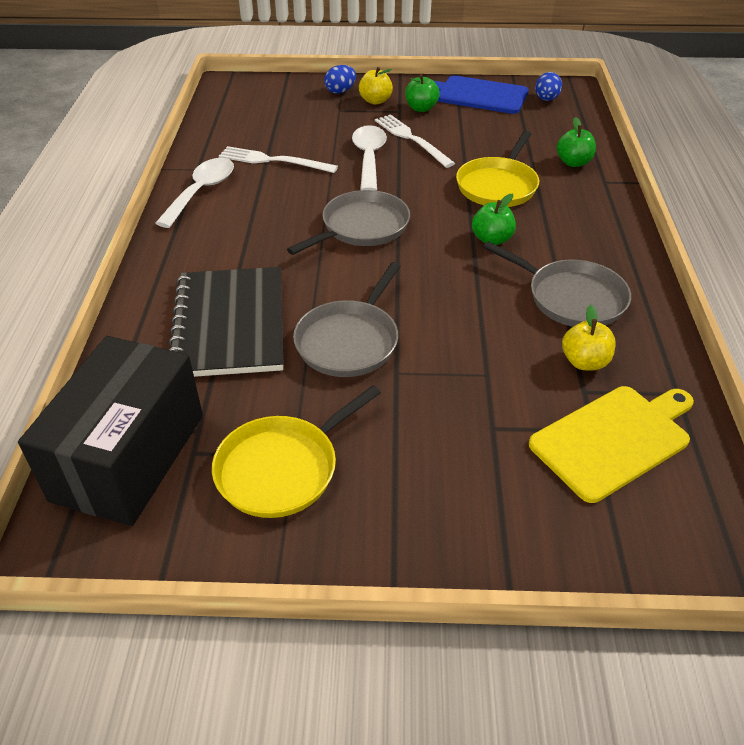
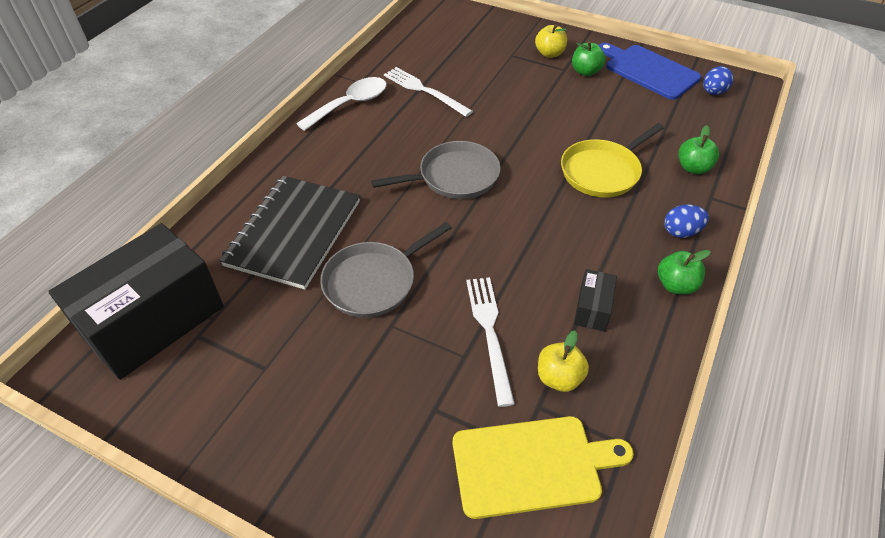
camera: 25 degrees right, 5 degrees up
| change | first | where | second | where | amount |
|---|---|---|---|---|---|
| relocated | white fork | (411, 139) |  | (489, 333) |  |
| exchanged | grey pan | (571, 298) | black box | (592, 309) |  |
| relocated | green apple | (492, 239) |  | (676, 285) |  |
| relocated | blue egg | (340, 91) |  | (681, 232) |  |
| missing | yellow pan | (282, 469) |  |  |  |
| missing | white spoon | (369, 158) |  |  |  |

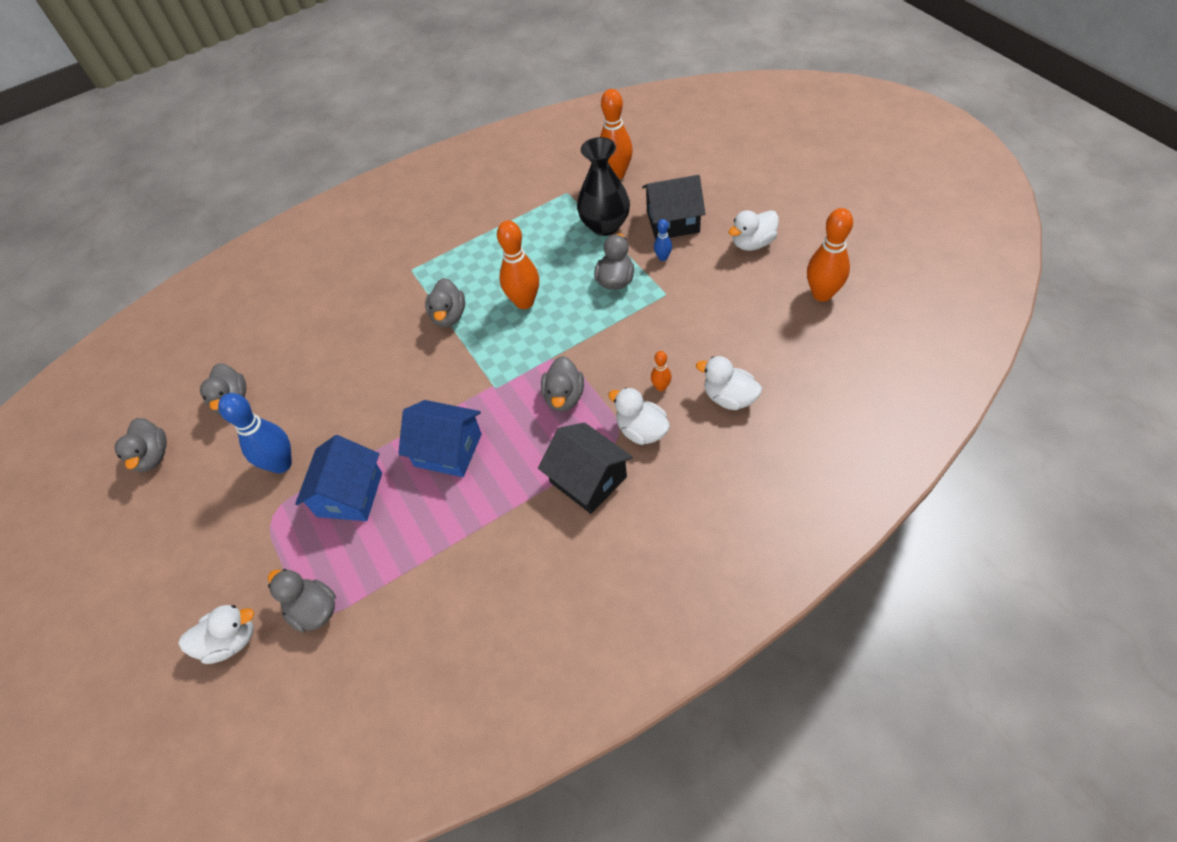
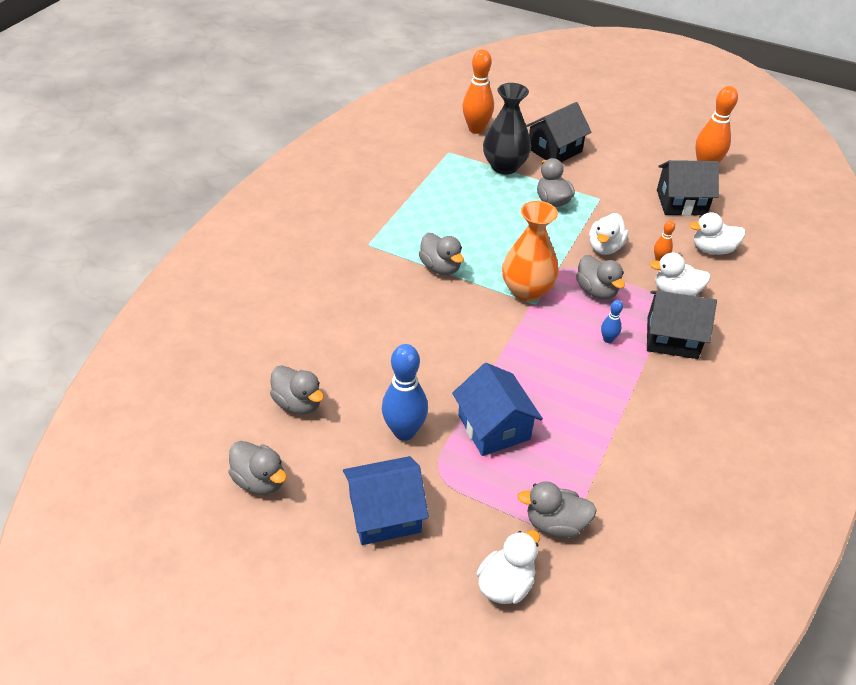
camera: 40 degrees left, 10 degrees down
| change | first | where | second | where | amount |
|---|---|---|---|---|---|
| relocated | blue house | (448, 450) |  | (385, 514) |  |
| appeared |  |  | orange vase | (527, 291) |  |
| relocated | white duck | (752, 243) |  | (605, 247) |  |
| relocated | blue bowling pin | (663, 257) |  | (608, 339) |  |
| appeared |  |  | black house | (681, 202) |  |
| missing | orange bowling pin | (524, 302) |  |  |  |

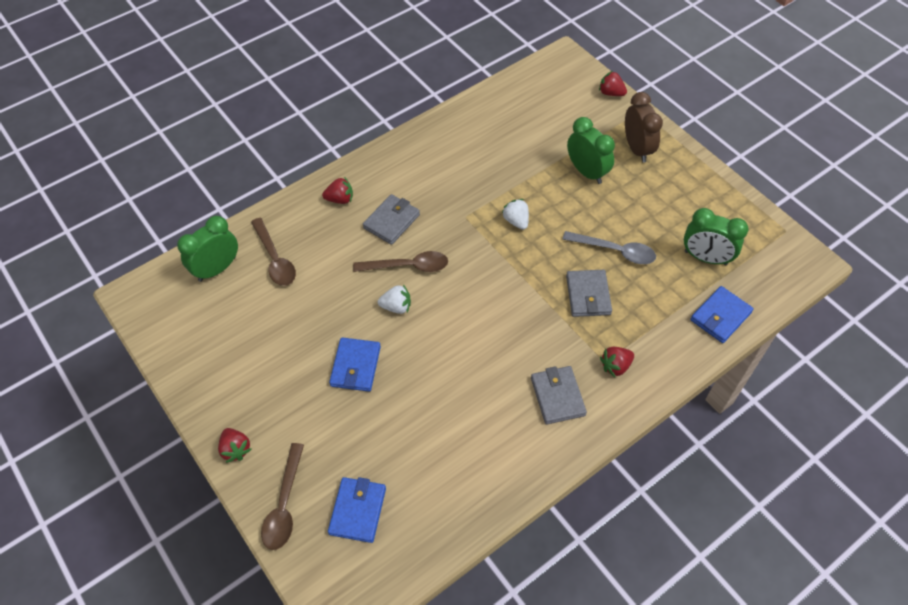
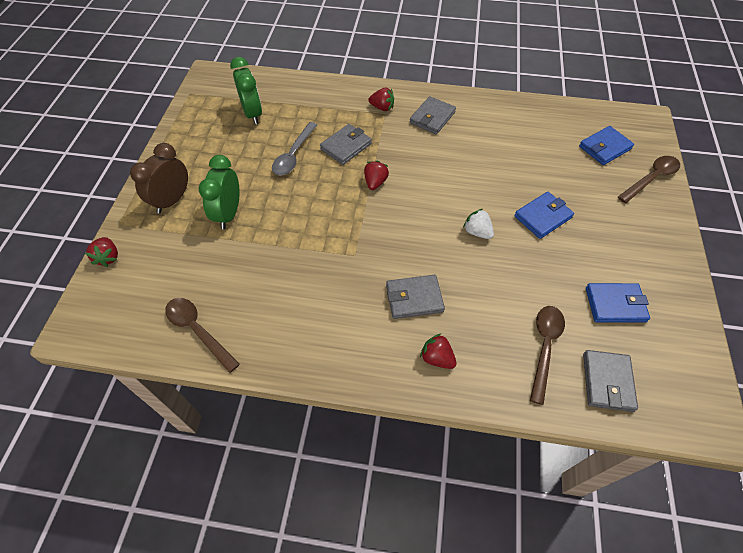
camera: 135 degrees left, 0 degrees up
| change | first | where | second | where | amount |
|---|---|---|---|---|---|
| relocated | brown spoon | (407, 266) |  | (198, 331) |  |
| spun | grey spoon | (615, 251) |  | (293, 155) | 135 degrees counterclockwise |
| relocated | red strawberry | (236, 449) |  | (375, 182) |  |
| exchanged | green clock | (217, 269) | grey wallet | (607, 382) |  |
| relocated | blue wallet | (720, 316) |  | (615, 305) |  |
| missing | white strawberry | (516, 221) |  |  |  |

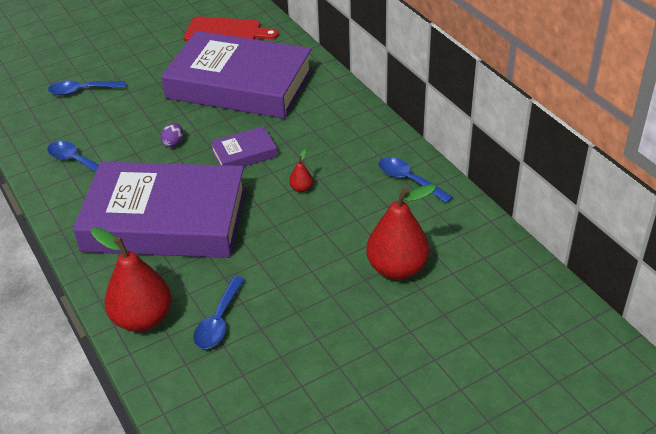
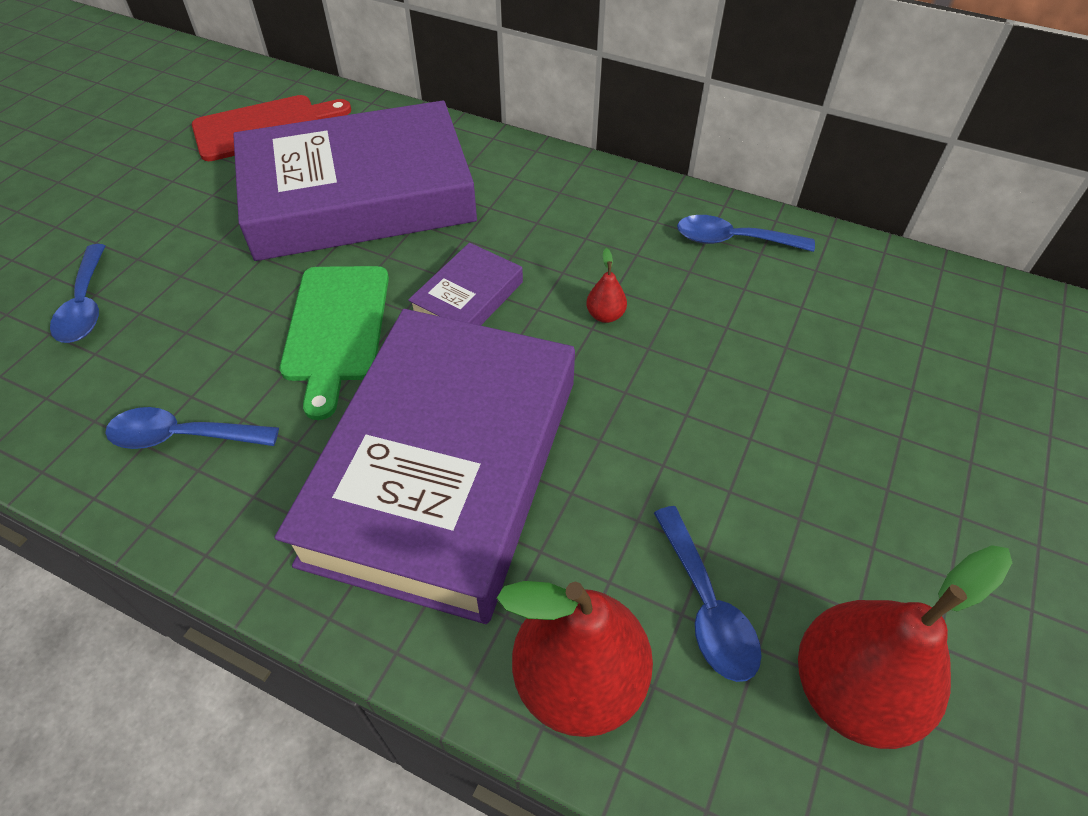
camera: 35 degrees left, 10 degrees up
| change | first | where | second | where | amount |
|---|---|---|---|---|---|
| spun | blue spoon | (82, 91) |  | (86, 305) | 60 degrees counterclockwise |
| spun | purple book | (165, 220) |  | (445, 468) | 45 degrees counterclockwise |
| exchanged | purple egg | (173, 143) | green cutting board | (336, 328) |  |
| relocated | red pear | (397, 268) |  | (852, 690) |  |

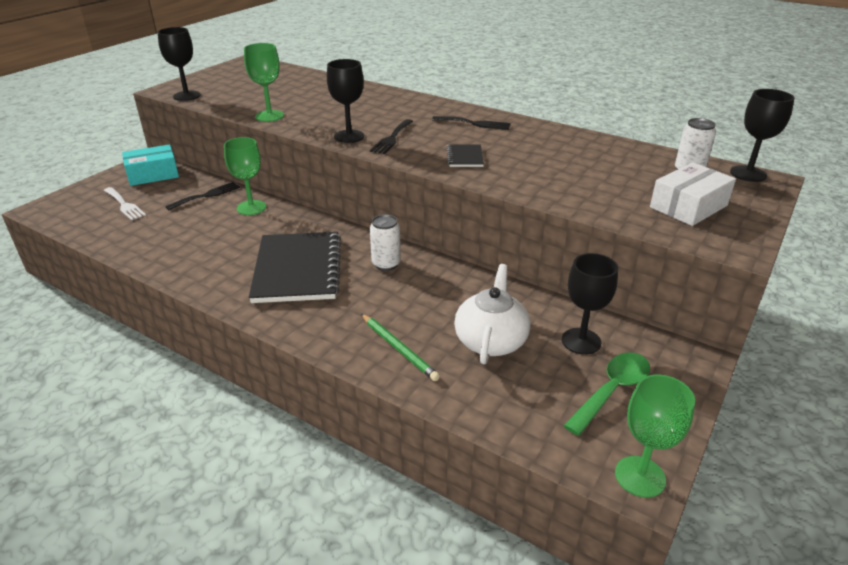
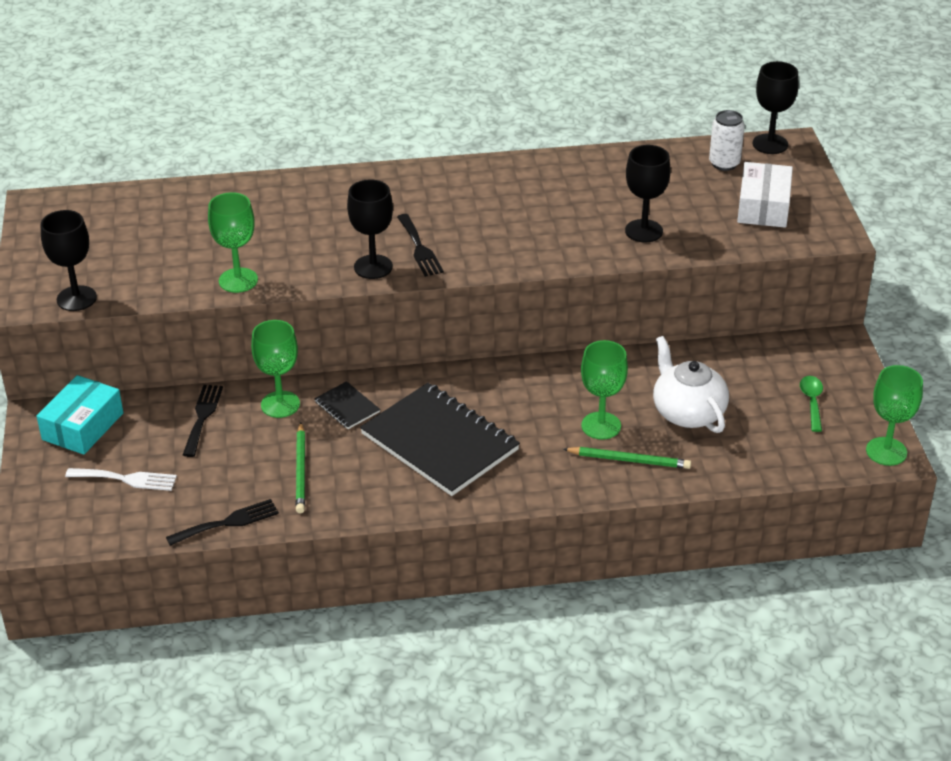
camera: 40 degrees left, 5 degrees up
| change | first | where | second | where | amount |
|---|---|---|---|---|---|
| relocated | black fork | (475, 123) |  | (228, 522) |  |
| appeared |  |  | green pencil | (301, 470) |  |
| relocated | black notebook | (465, 157) |  | (347, 407) |  |
| appeared |  |  | green goblet | (601, 426) |  |
| relocated | black goblet | (581, 341) |  | (643, 231) |  |
| size | green spoon | (612, 390) |  | (812, 402) | x0.65 |
| missing | white can | (386, 264) |  |  |  |

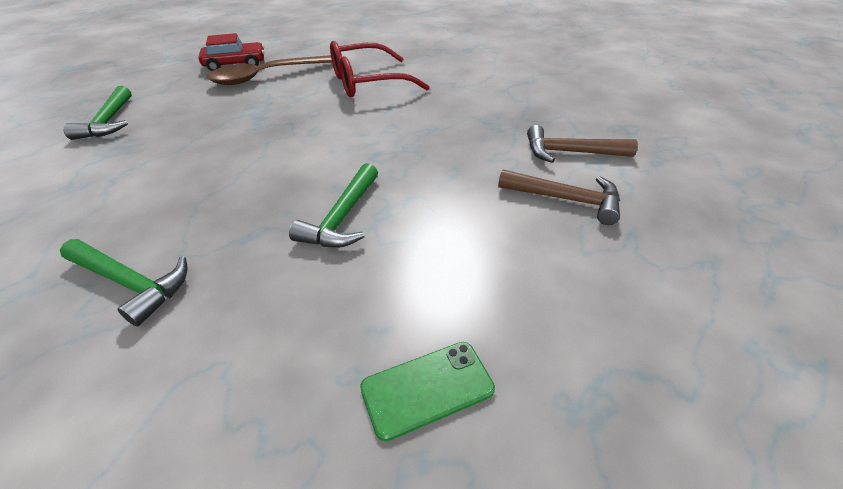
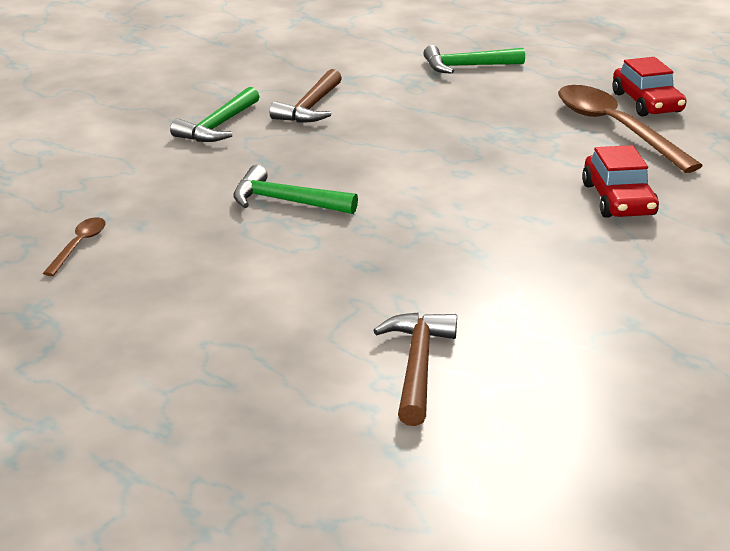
camera: 90 degrees right, 10 degrees down
| change | first | where | second | where | amount |
|---|---|---|---|---|---|
| exchanged | green phone | (427, 389) | brown spoon | (79, 245) |  |
| relocated | brown hammer | (566, 200) |  | (310, 108) |  |
| exchanged | red glasses | (367, 82) | red car | (618, 199) |  |

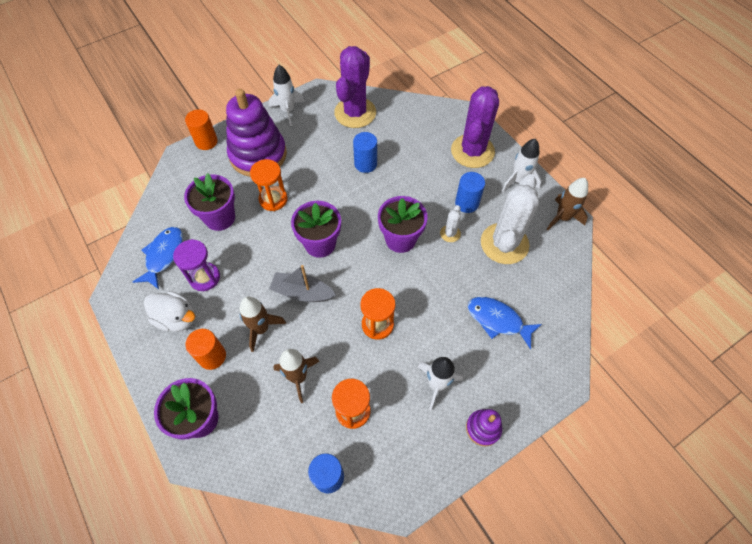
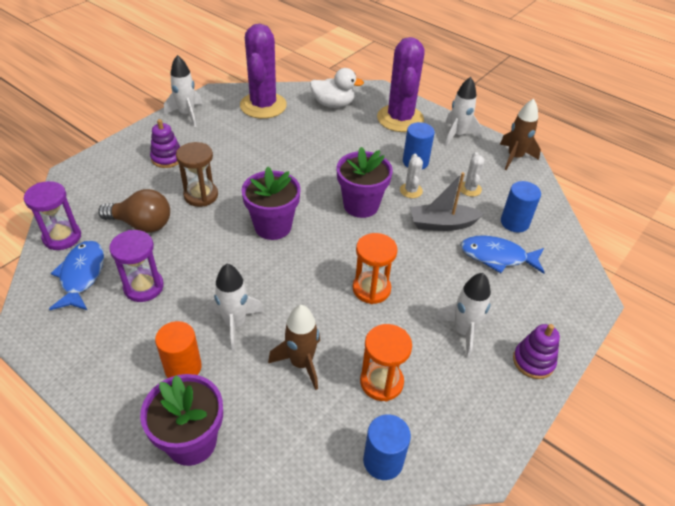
camera: 20 degrees left, 15 degrees down
| change | first | where | second | where | amount |
|---|---|---|---|---|---|
| appeared |  |  | purple hourglass | (62, 237) |  |
| exchanged | purple flower pot | (220, 218) | brown light bulb | (142, 224) |  |
| size | purple stacking toy | (258, 155) |  | (167, 158) | x0.47 |
| colour | orange hourglass | (273, 199) | brown hourglass | (201, 195) |  |
| colour | brown rocket | (261, 328) | white rocket | (235, 324) |  |
| relocated | white duck | (176, 318) |  | (333, 104) |  |
| relocated | grey boat | (302, 292) |  | (442, 224) |  |
| size | white cactus | (504, 243) |  | (470, 189) | x0.43 |
| relocated | blue cylinder | (365, 164) |  | (514, 222) |  |
| missing | orange cylinder | (206, 141) |  |  |  |

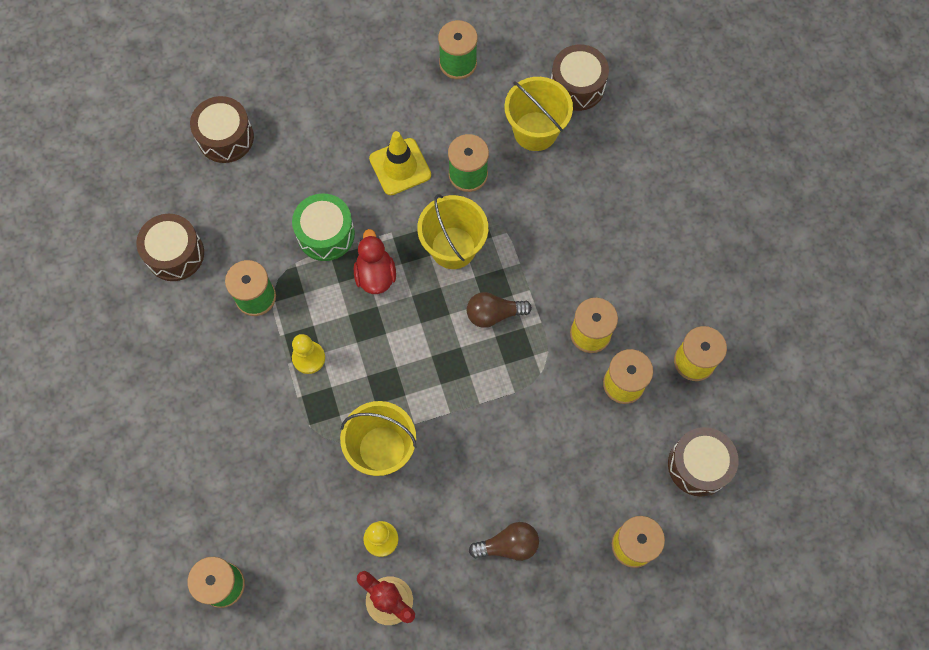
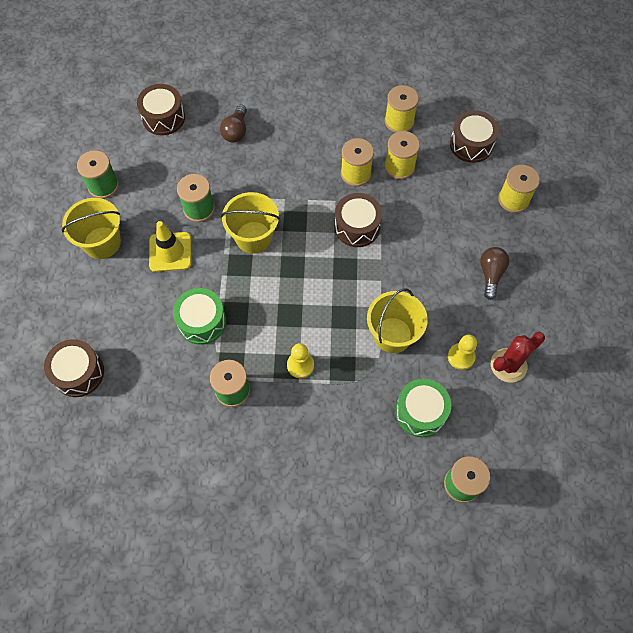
camera: 70 degrees left, 5 degrees down
| change | first | where | second | where | amount |
|---|---|---|---|---|---|
| relocated | yellow bucket | (535, 131) |  | (102, 242) |  |
| relocated | brown light bulb | (493, 314) |  | (236, 131) |  |
| relocated | brown drum | (175, 254) |  | (357, 227) |  |
| appeared |  |  | green drum | (420, 412) |  |
| missing | red duck | (375, 275) |  |  |  |

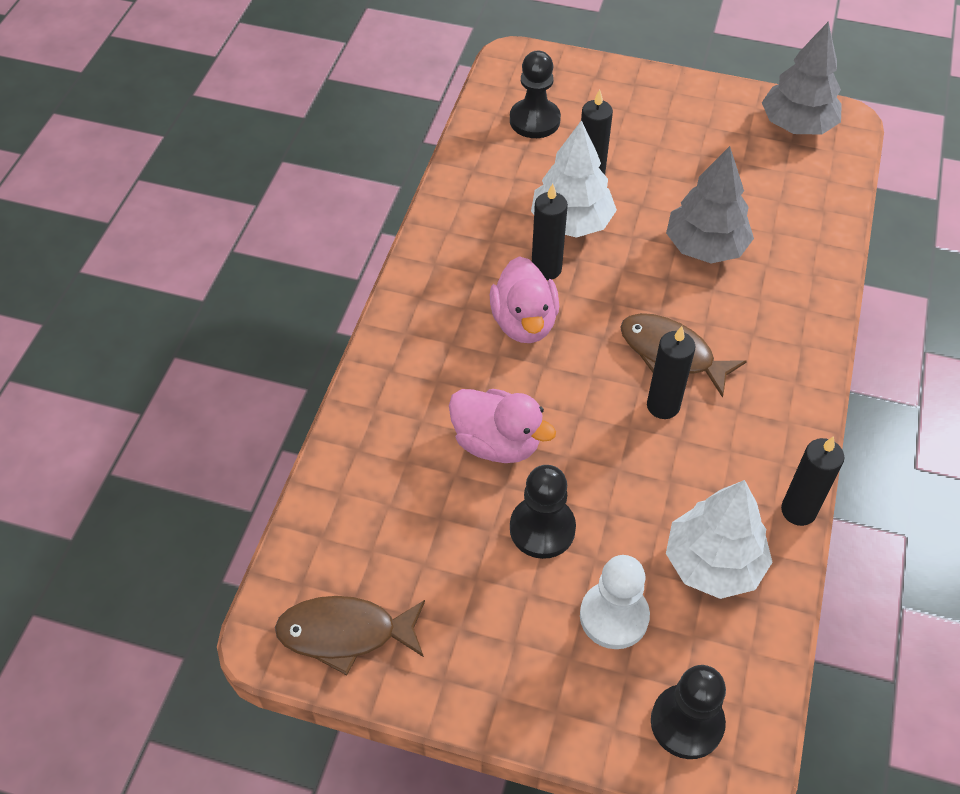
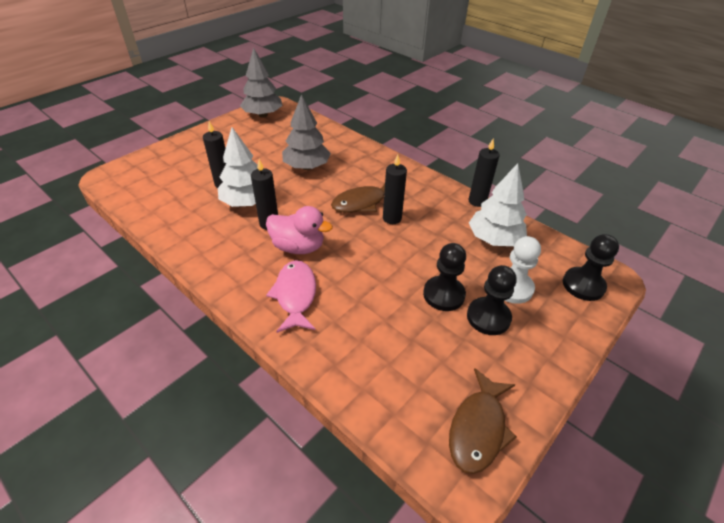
camera: 65 degrees left, 10 degrees down
| change | first | where | second | where | amount |
|---|---|---|---|---|---|
| appeared |  |  | pink fish | (295, 295) |  |
| relocated | black pawn | (534, 120) |  | (488, 317) |  |
| missing | pink duck | (497, 443) |  |  |  |

